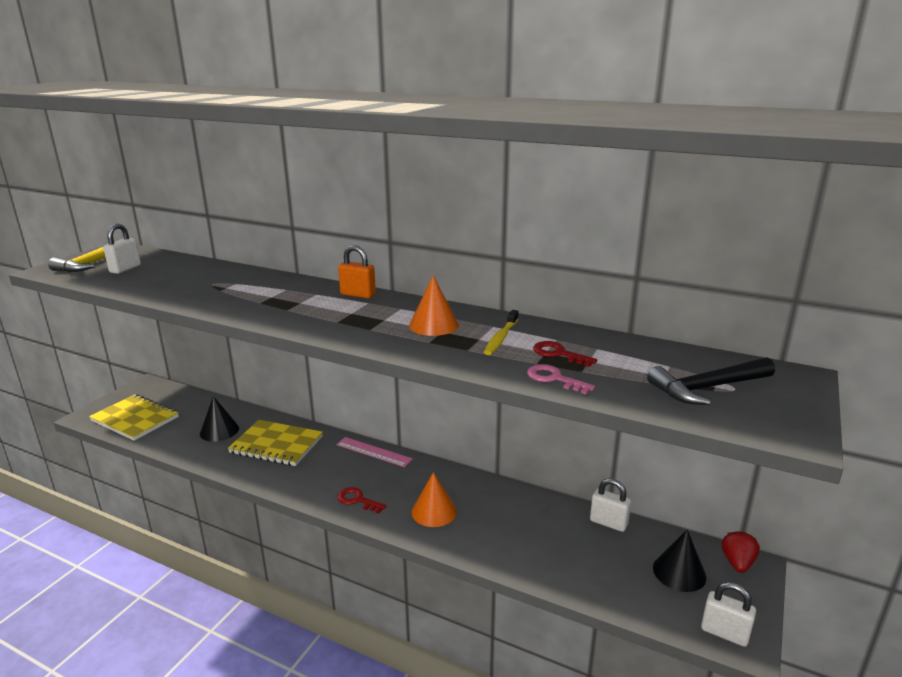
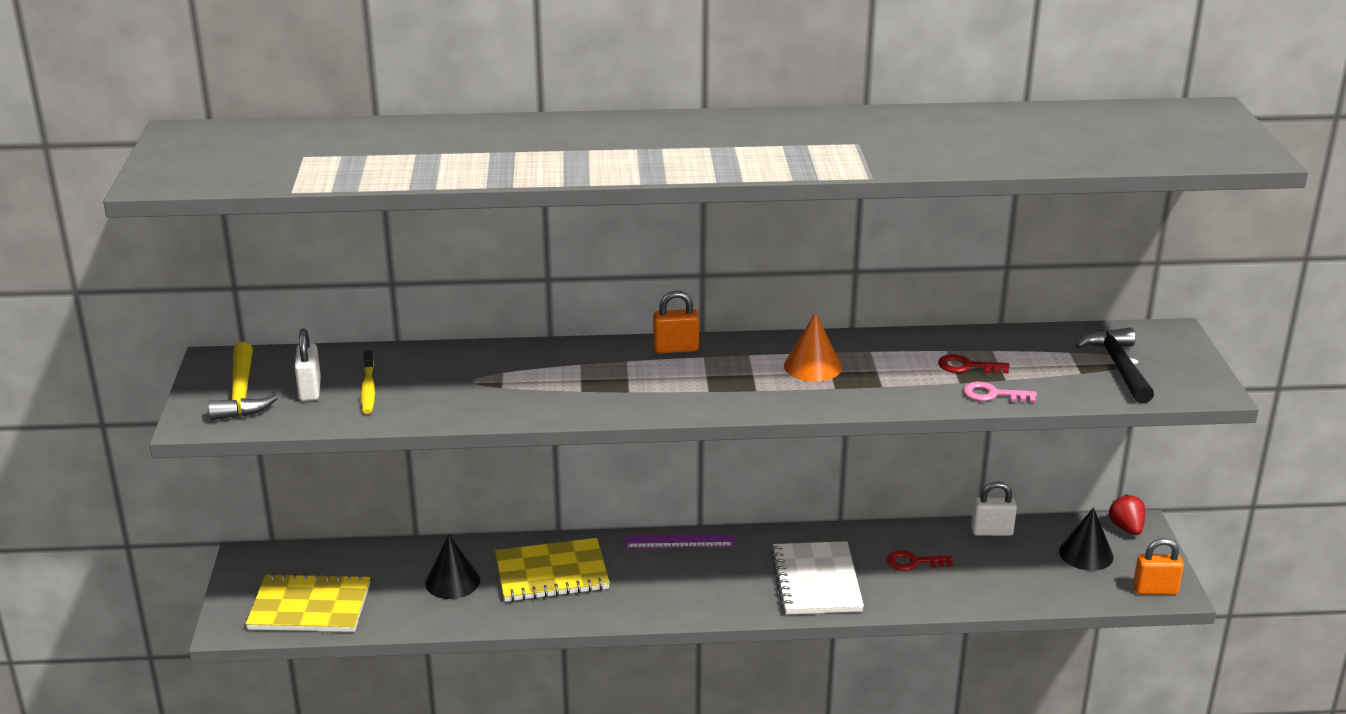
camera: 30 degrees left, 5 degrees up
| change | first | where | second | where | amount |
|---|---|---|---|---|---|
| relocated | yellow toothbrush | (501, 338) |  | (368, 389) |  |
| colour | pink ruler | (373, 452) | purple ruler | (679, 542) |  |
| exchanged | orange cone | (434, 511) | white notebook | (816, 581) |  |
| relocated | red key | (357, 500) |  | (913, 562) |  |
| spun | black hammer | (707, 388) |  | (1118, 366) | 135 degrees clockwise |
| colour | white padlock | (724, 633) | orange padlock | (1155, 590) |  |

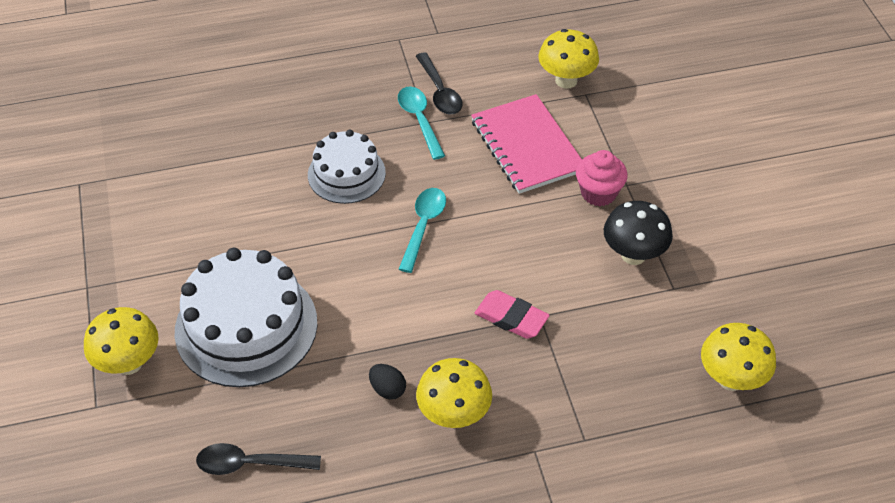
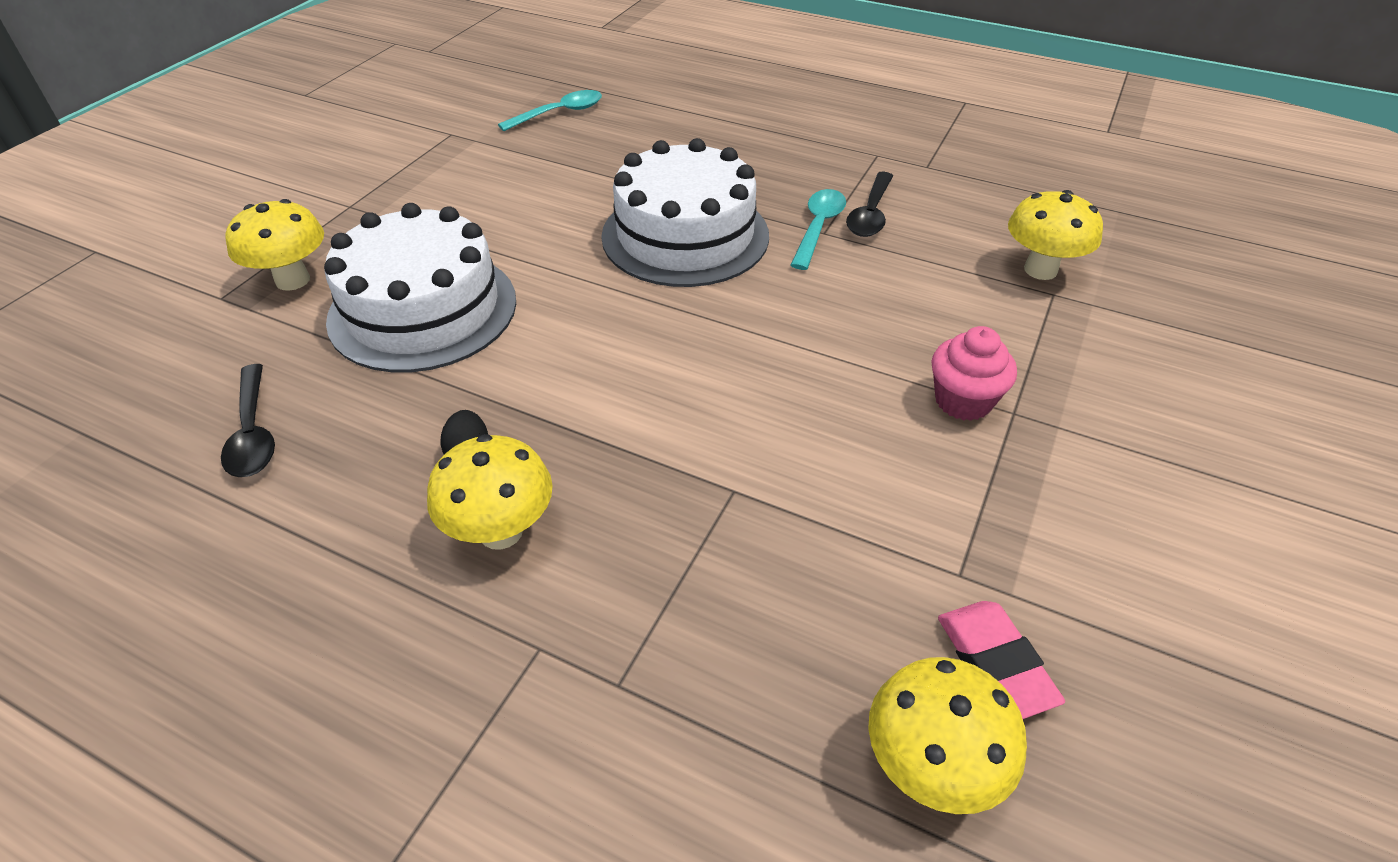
camera: 40 degrees right, 5 degrees down
| change | first | where | second | where | amount |
|---|---|---|---|---|---|
| spun | black spoon | (250, 464) |  | (253, 433) | 150 degrees counterclockwise |
| relocated | turquoise spoon | (423, 226) |  | (559, 113) |  |
| size | white cake | (346, 174) |  | (685, 235) | x1.64 |
| relocated | pink eraser | (511, 318) |  | (994, 663) |  |
| missing | pink notebook | (527, 146) |  |  |  |
| missing | black mushroom | (633, 255) |  |  |  |

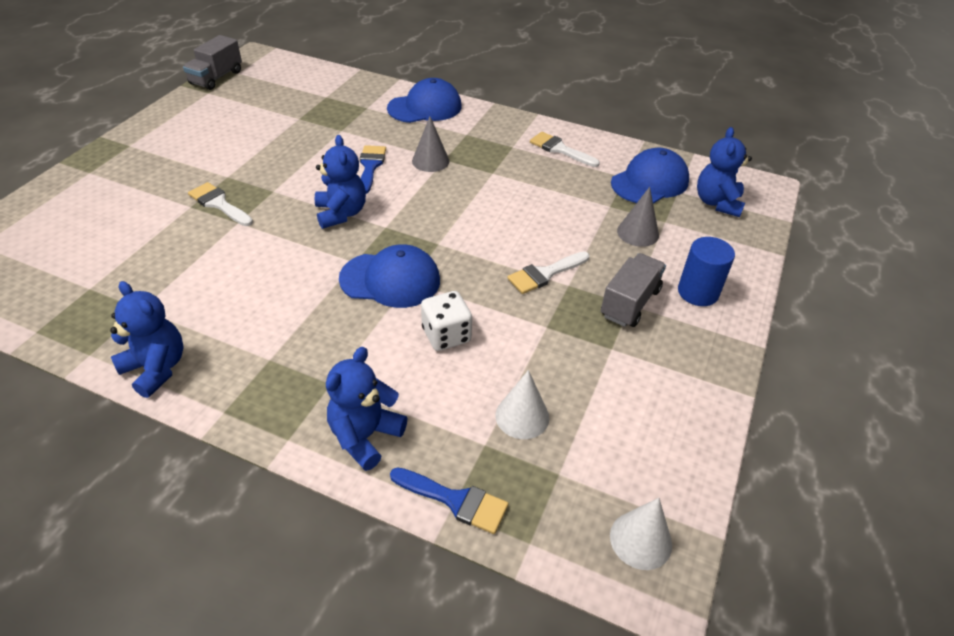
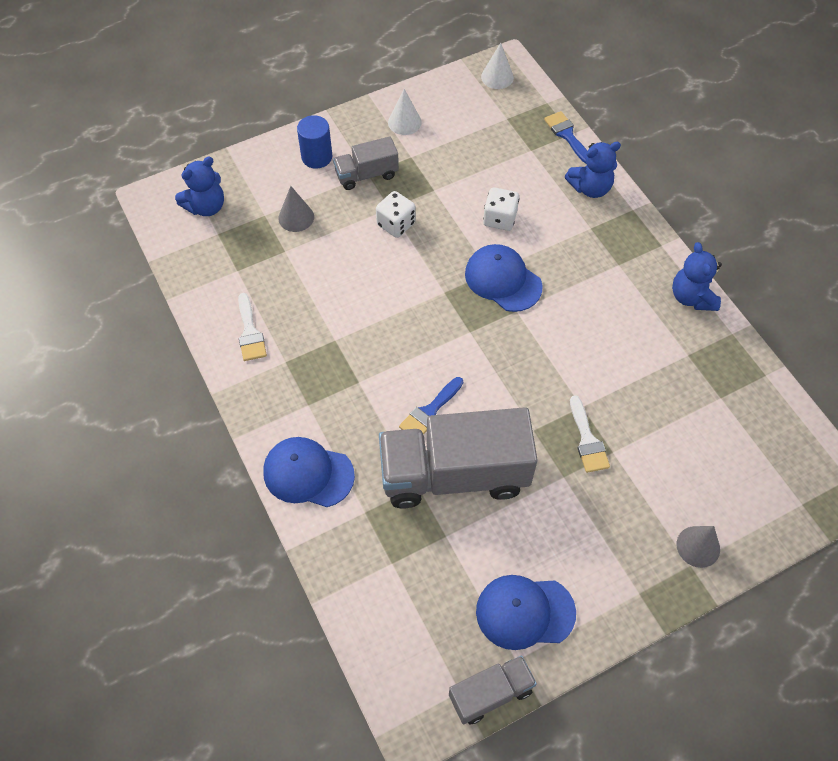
camera: 140 degrees left, 15 degrees up
| change | first | where | second | where | amount |
|---|---|---|---|---|---|
| exchanged | white brush | (545, 274) | white dice | (396, 224) |  |
| appeared |  |  | grey truck | (454, 474) |  |
| relocated | white cone | (522, 416) |  | (404, 122) |  |
| relocated | blue cap | (650, 182) |  | (524, 612) |  |
| relocated | grey cone | (430, 161) |  | (698, 546) |  |
| missing | blue teddy bear | (341, 213) |  |  |  |

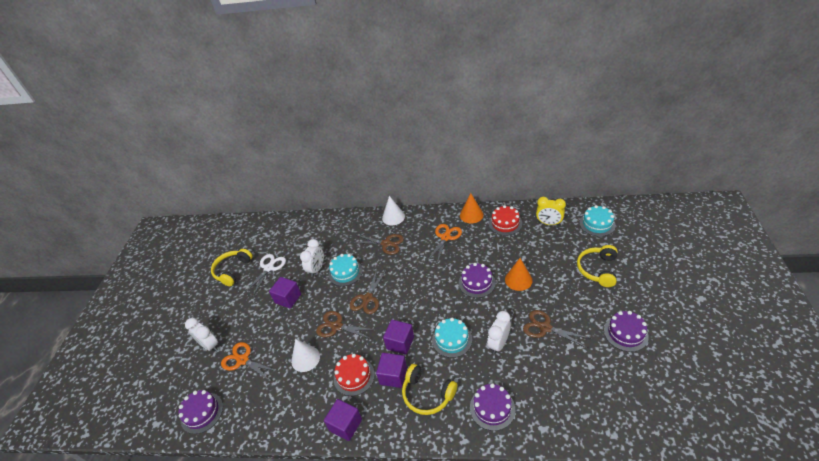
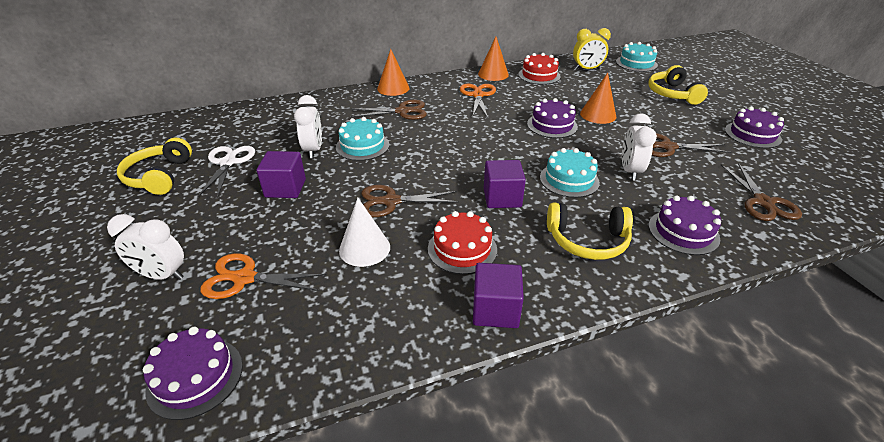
camera: 30 degrees left, 5 degrees down
| change | first | where | second | where | amount |
|---|---|---|---|---|---|
| colour | white cone | (393, 217) | orange cone | (393, 88) |  |
| relocated | brown scissors | (367, 298) |  | (763, 202) |  |
| missing | purple cube | (393, 376) |  |  |  |

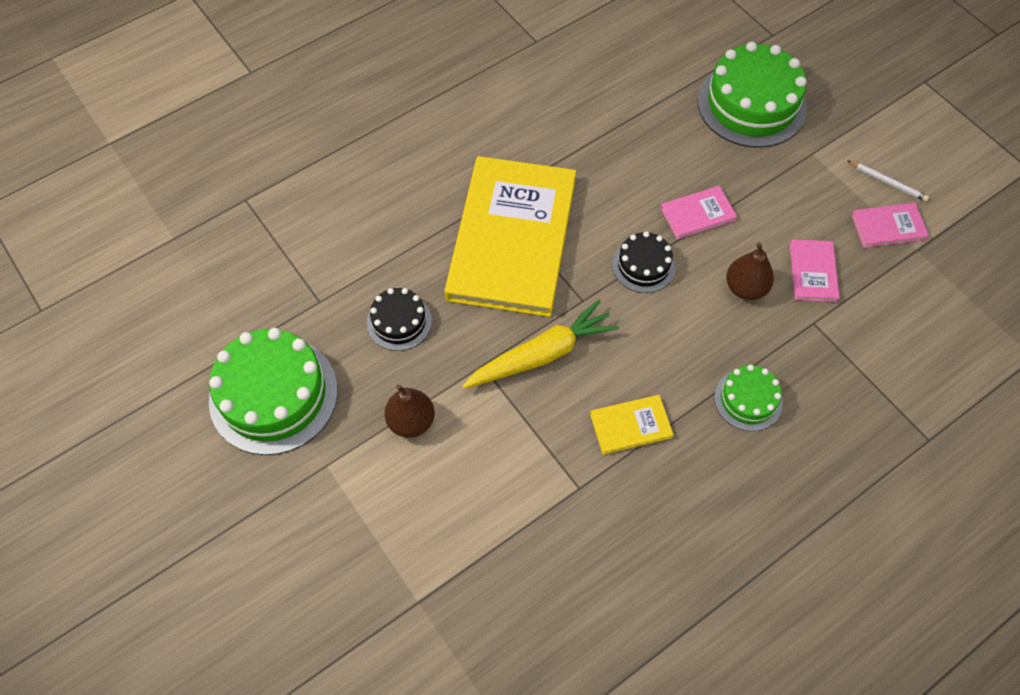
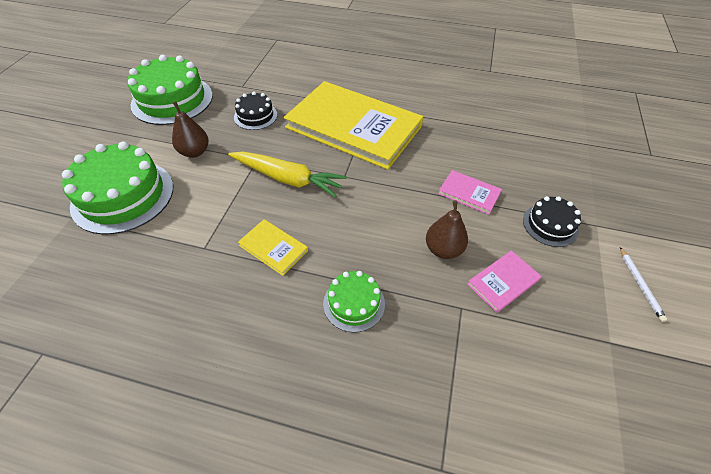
camera: 50 degrees right, 10 degrees down
| change | first | where | second | where | amount |
|---|---|---|---|---|---|
| relocated | green cake | (751, 104) |  | (123, 196) |  |
| spun | yellow book | (512, 239) |  | (353, 127) | 60 degrees clockwise |
| relocated | black cake | (643, 265) |  | (550, 225) |  |
| missing | pink book | (888, 227) |  |  |  |

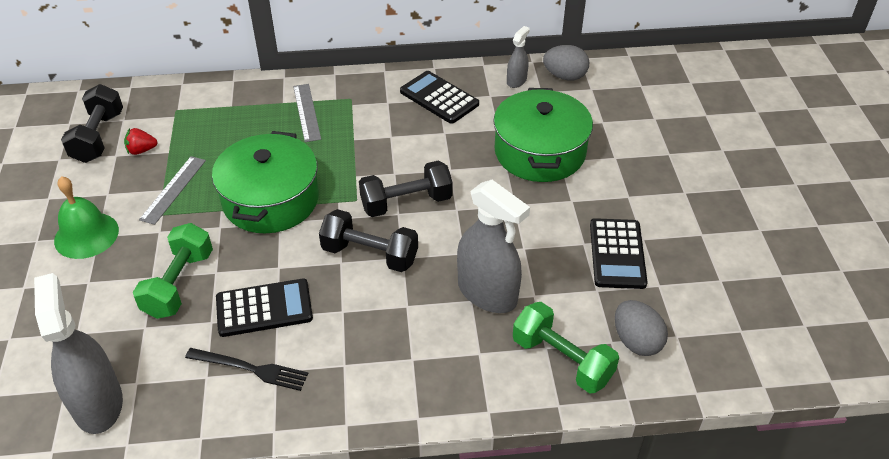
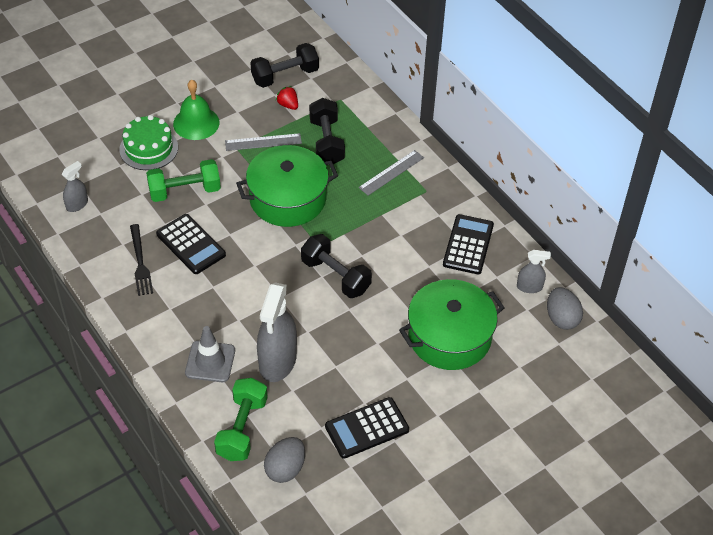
camera: 60 degrees right, 5 degrees up
| change | first | where | second | where | amount |
|---|---|---|---|---|---|
| size | grey spray bottle | (98, 403) |  | (77, 204) | x0.50 |
| appeared |  |  | green cake | (148, 148) |  |
| appeared |  |  | grey traffic cone | (210, 361) |  |
| relocated | black dumbbell | (370, 254) |  | (326, 142) |  |

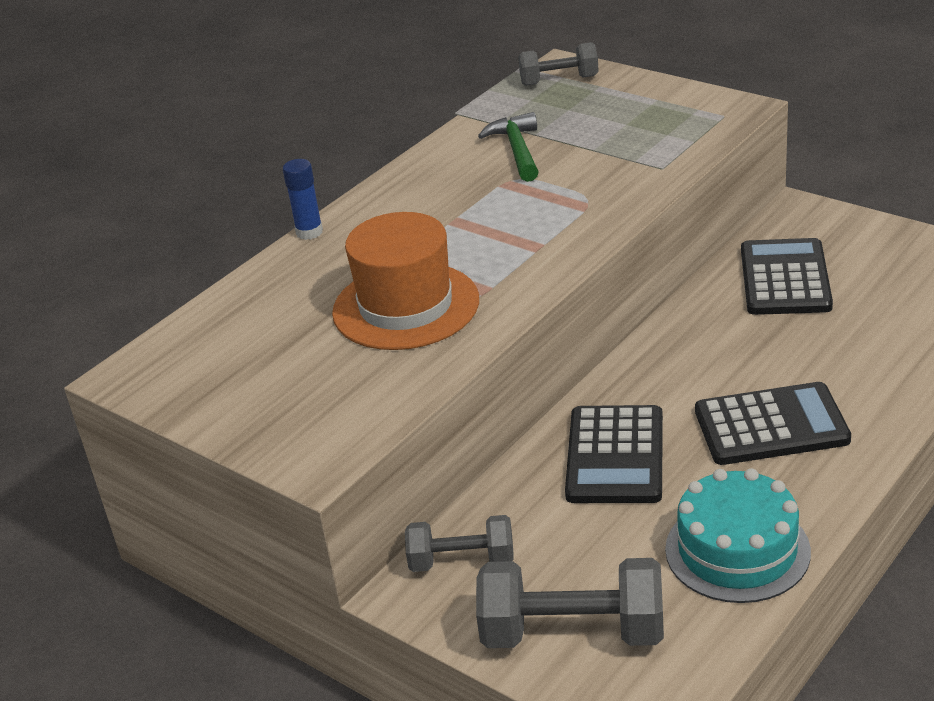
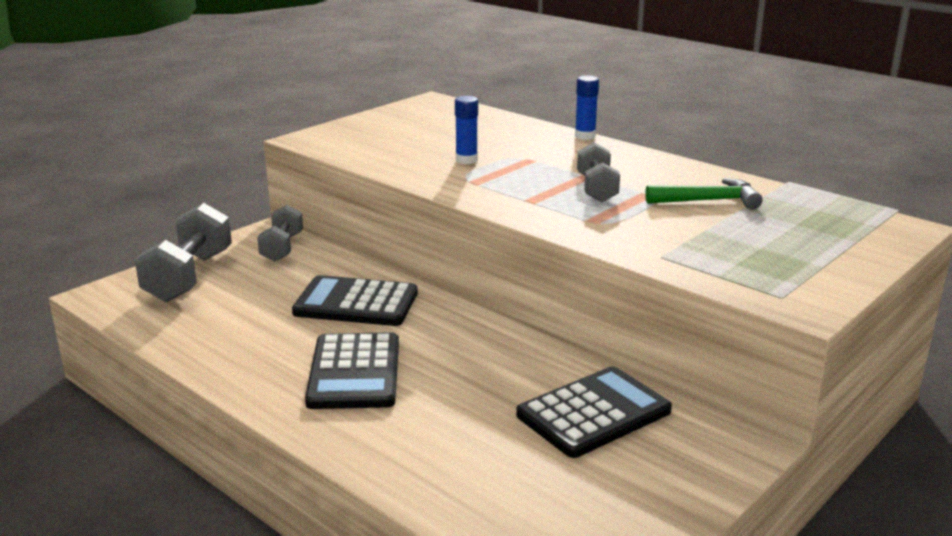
camera: 90 degrees right, 10 degrees down
| change | first | where | second | where | amount |
|---|---|---|---|---|---|
| exchanged | orange hat | (406, 306) | blue glue stick | (466, 160) |  |
| spun | black calculator | (785, 278) |  | (593, 413) | 45 degrees counterclockwise |
| relocated | grey dumbbell | (559, 80) |  | (596, 189) |  |
| missing | turquoise cake | (737, 550) |  |  |  |

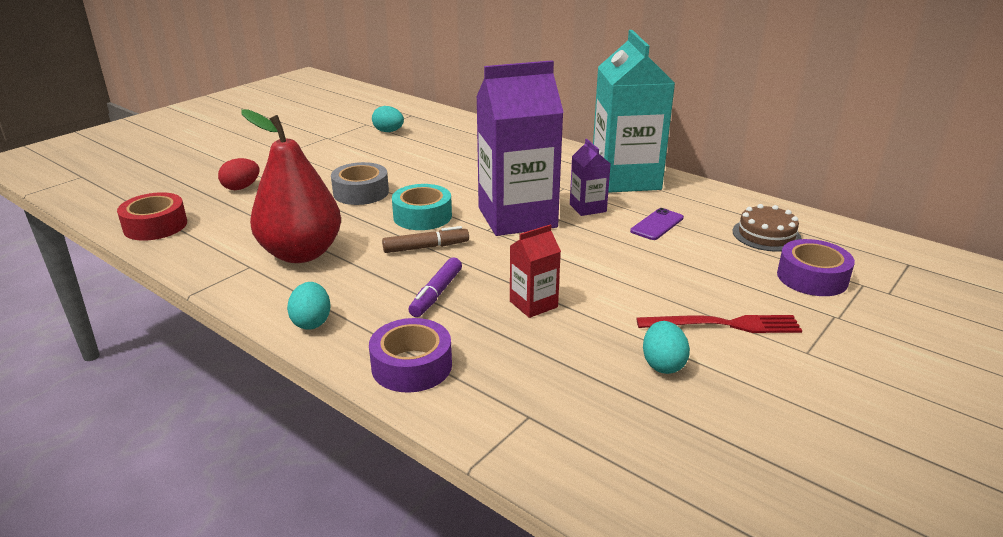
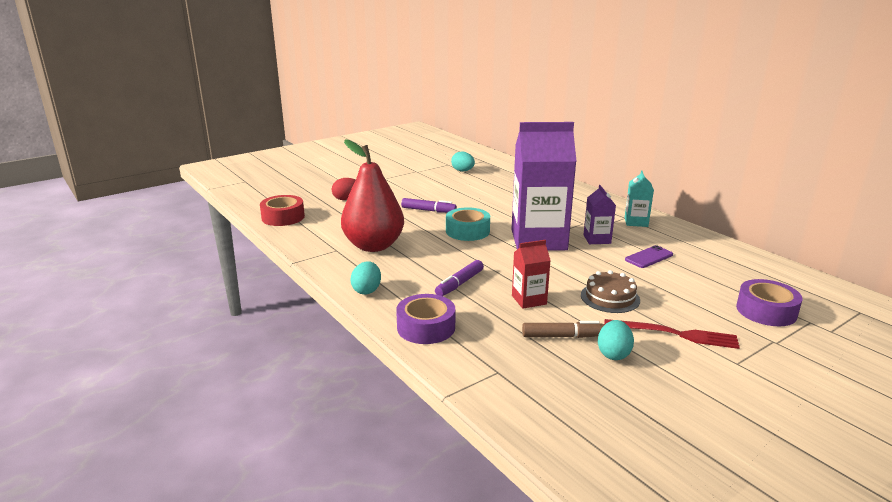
camera: 15 degrees right, 5 degrees down
| change | first | where | second | where | amount |
|---|---|---|---|---|---|
| exchanged | grey tape | (361, 192) | purple marker | (428, 210) |  |
| relocated | brown marker | (426, 247) |  | (562, 336) |  |
| relocated | brown cake | (766, 235) |  | (610, 297) |  |
| size | turquoise carton | (625, 179) |  | (636, 222) | x0.45 |

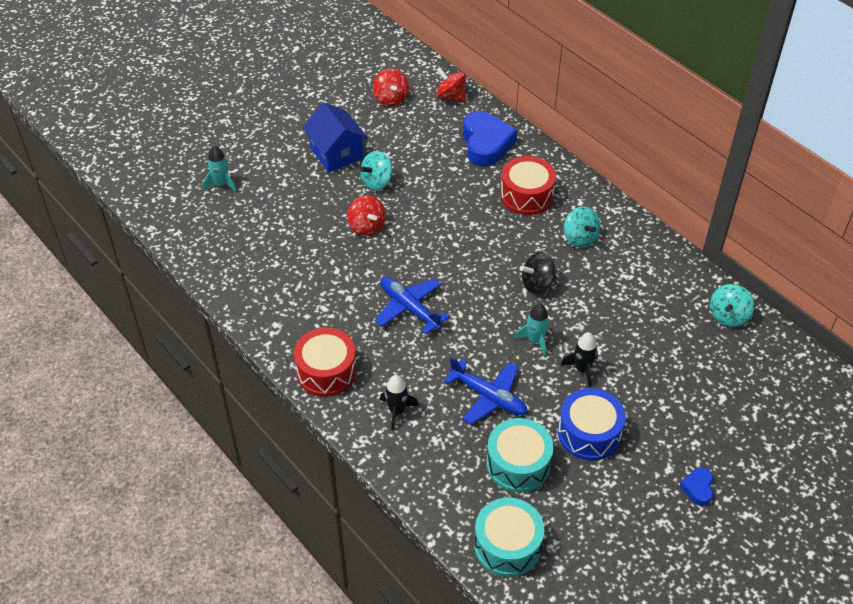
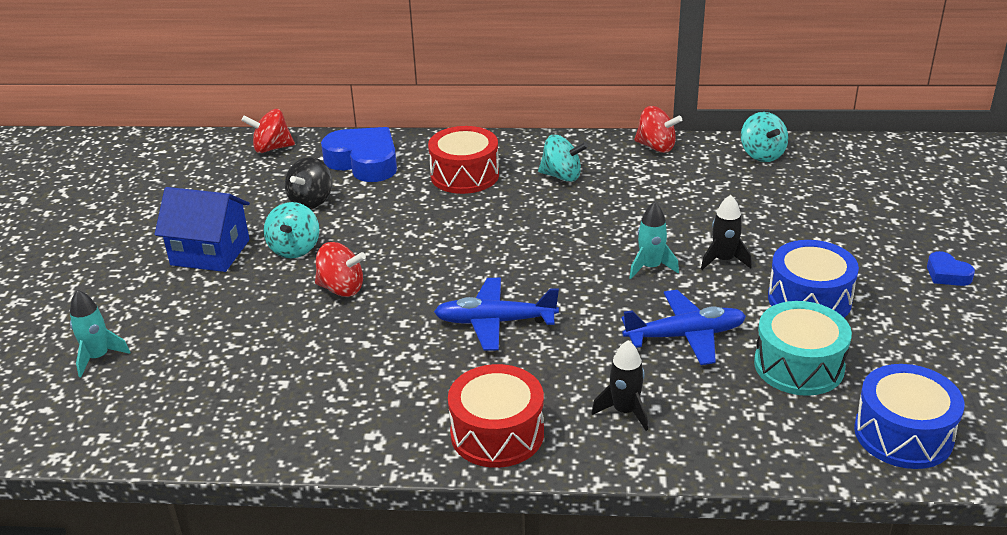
camera: 45 degrees left, 15 degrees down
| change | first | where | second | where | amount |
|---|---|---|---|---|---|
| relocated | black spinning top | (537, 284) |  | (311, 201) |  |
| relocated | red spinning top | (391, 99) |  | (656, 147) |  |
| colour | turquoise drum | (507, 545) | blue drum | (903, 434) |  |

